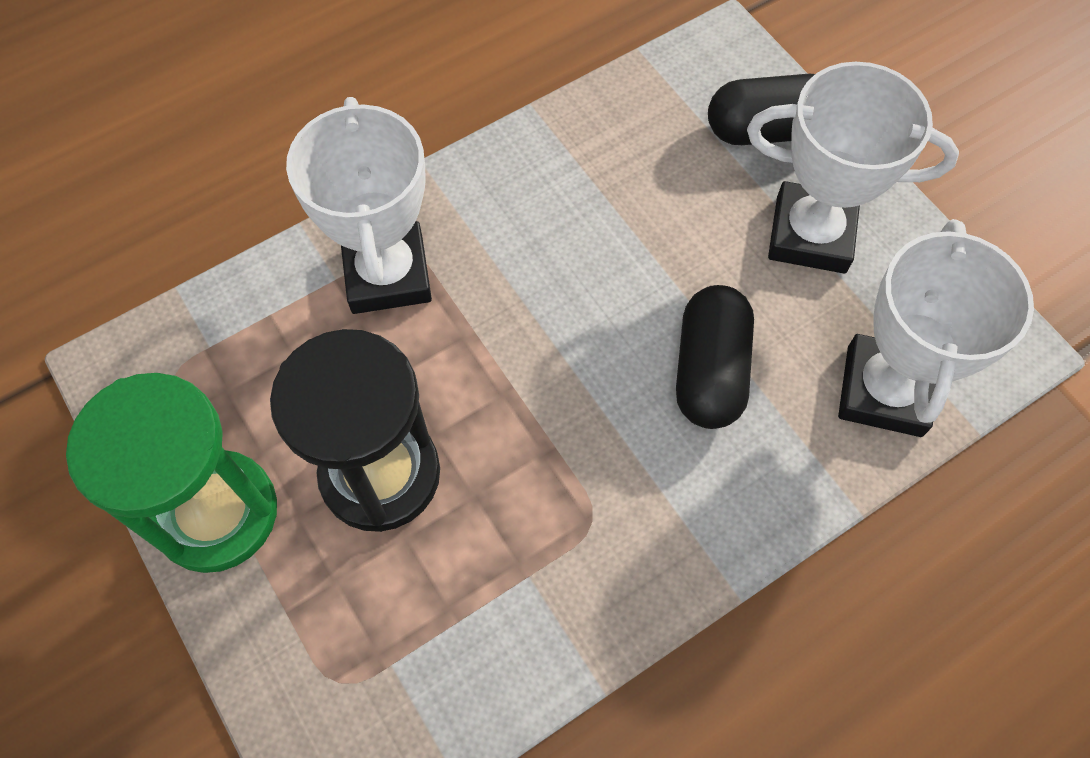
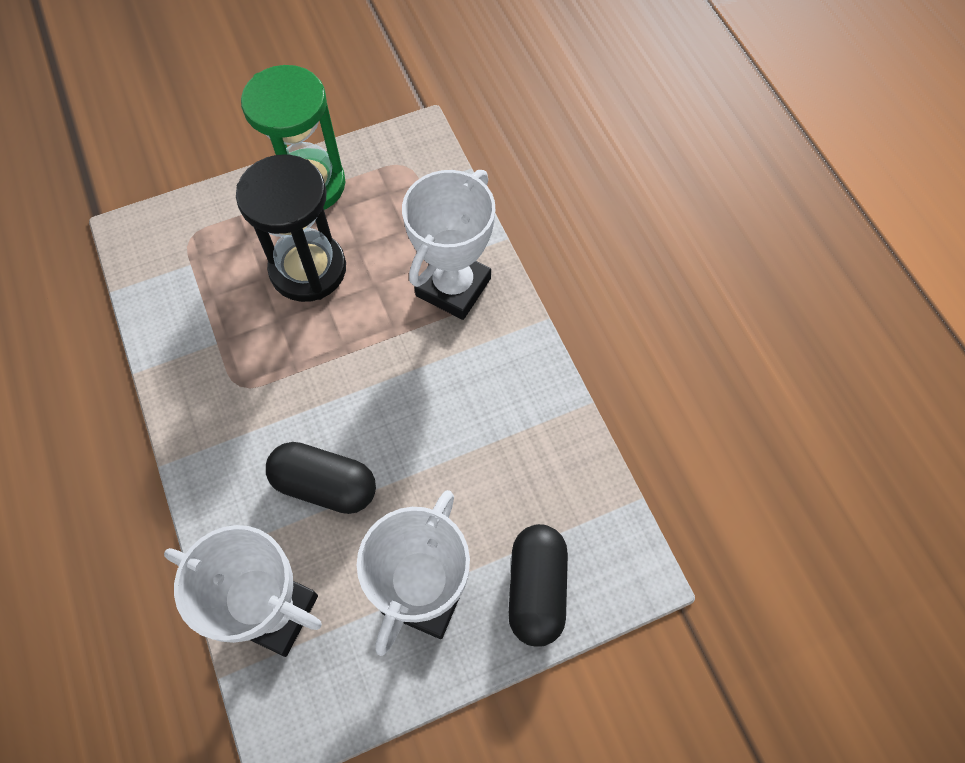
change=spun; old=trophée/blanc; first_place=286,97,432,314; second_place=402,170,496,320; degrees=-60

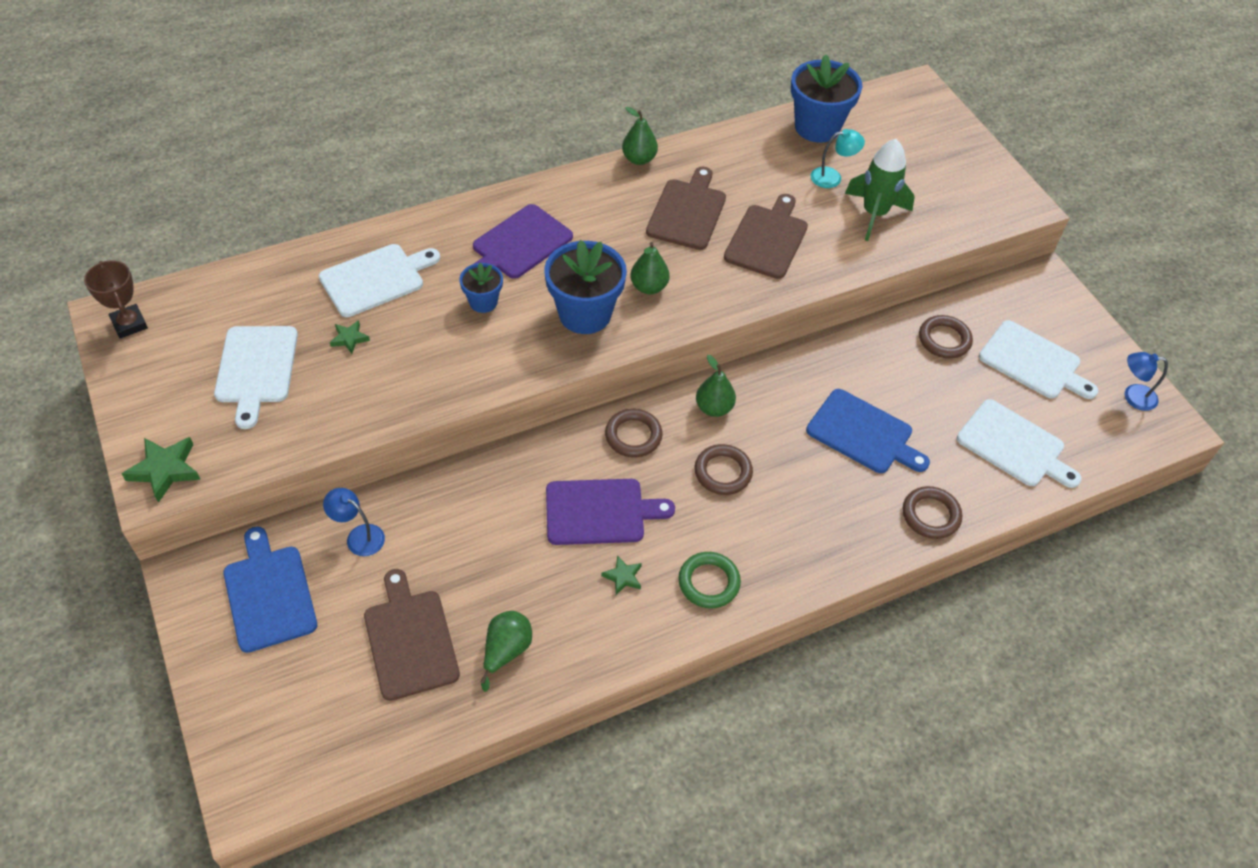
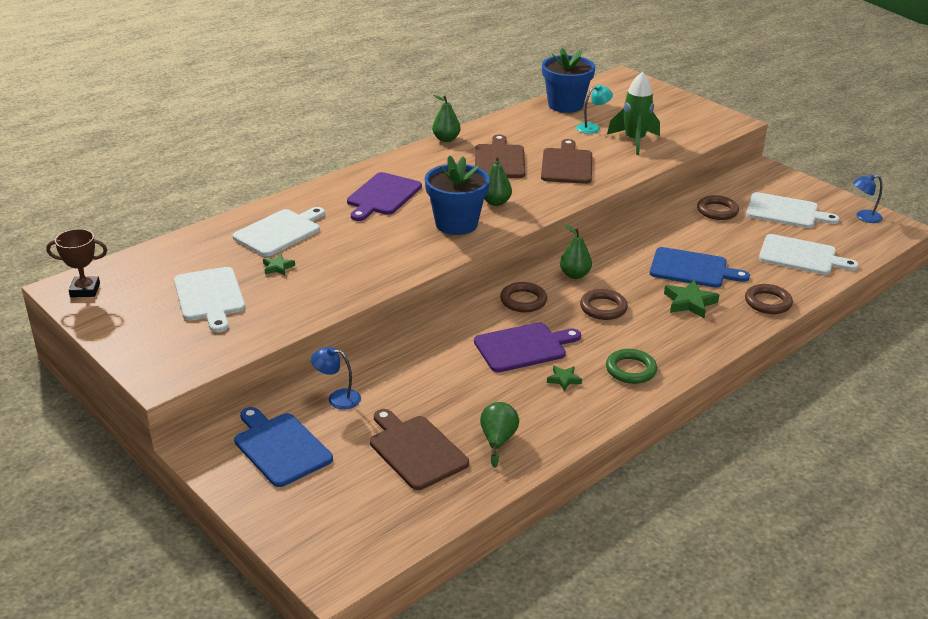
change=missing; old=pot de fleurs/bleu; first_place=459,263,503,313
change=relocated; old=étoile/vert; first_place=122,437,201,503; second_place=664,280,719,318
change=spun; old=trophée/marron; first_place=84,260,148,339; second_place=46,229,107,297; degrees=-45

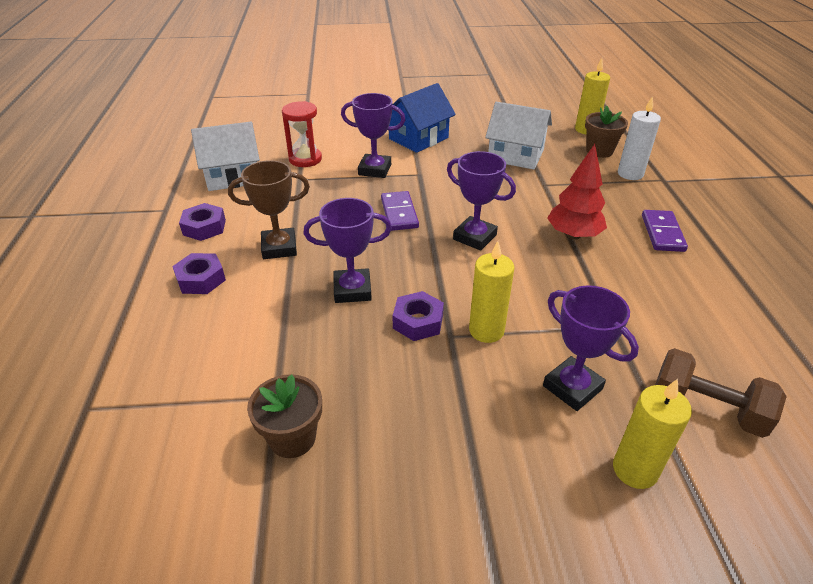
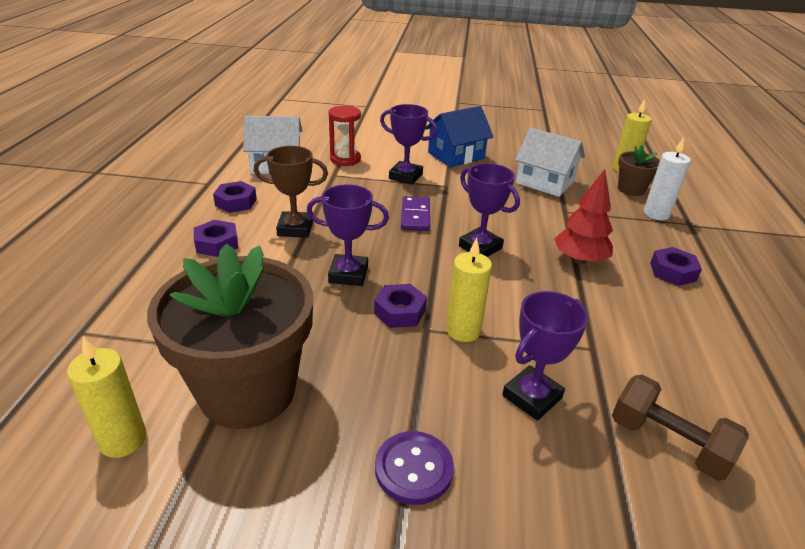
change=appeared; new=bouton/violet; second_place=375,431,454,505
change=relocated; old=bougie/jaune; first_place=613,379,692,489; second_place=67,337,147,458
change=exchanged; old=domino/violet; new=écrou/violet; first_place=642,210,688,252; second_place=650,247,702,286
change=spun; old=trophée/violet; first_place=543,285,639,411; second_place=502,291,588,421; degrees=75
change=size; old=pot de fleurs/marron; first_place=247,374,322,458; second_place=147,243,313,429; factor=2.13

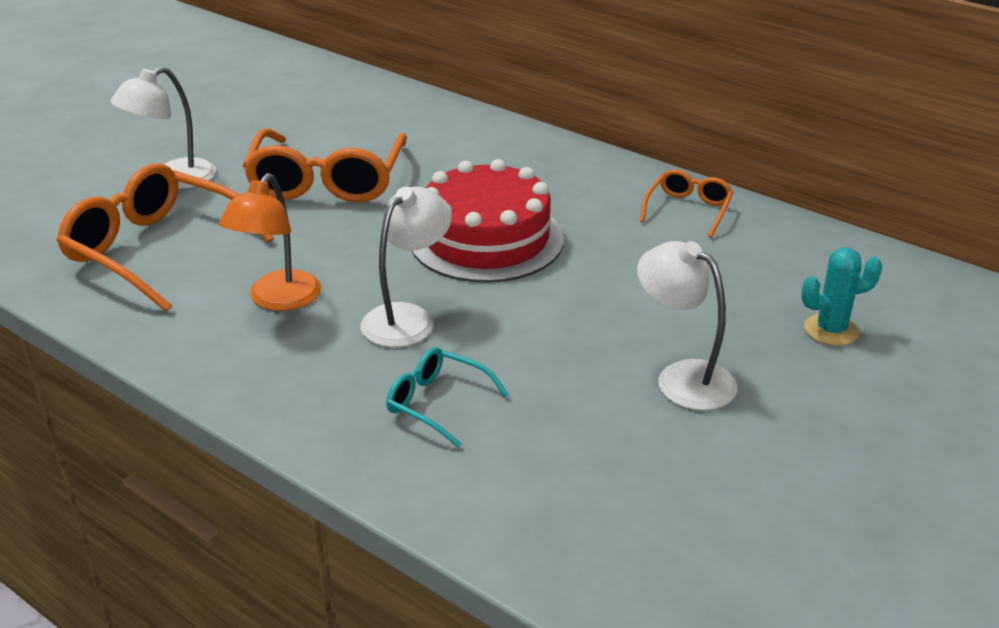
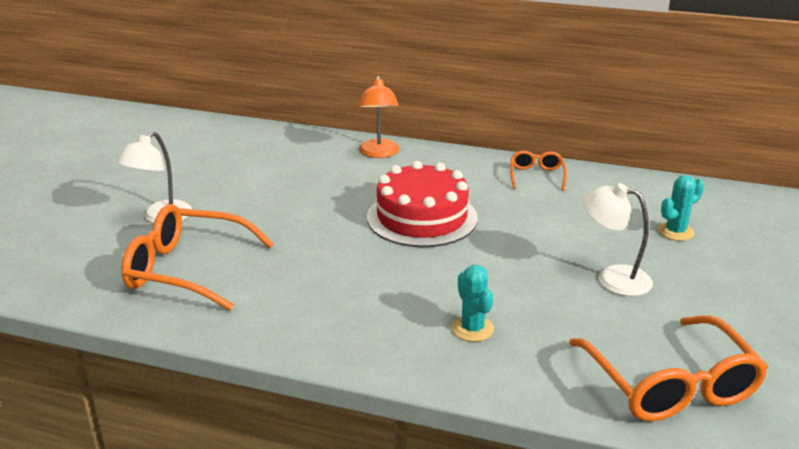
change=missing; old=lampe/blanc; first_place=360,187,452,347
change=relocated; old=lampe/orange; first_place=219,173,321,311; second_place=358,76,399,158
change=relocated; old=lunettes/orange; first_place=243,129,407,203; second_place=569,315,768,421
change=exchanged; old=lunettes/turquoise; new=cactus/turquoise; first_place=386,347,509,448; second_place=452,265,494,342

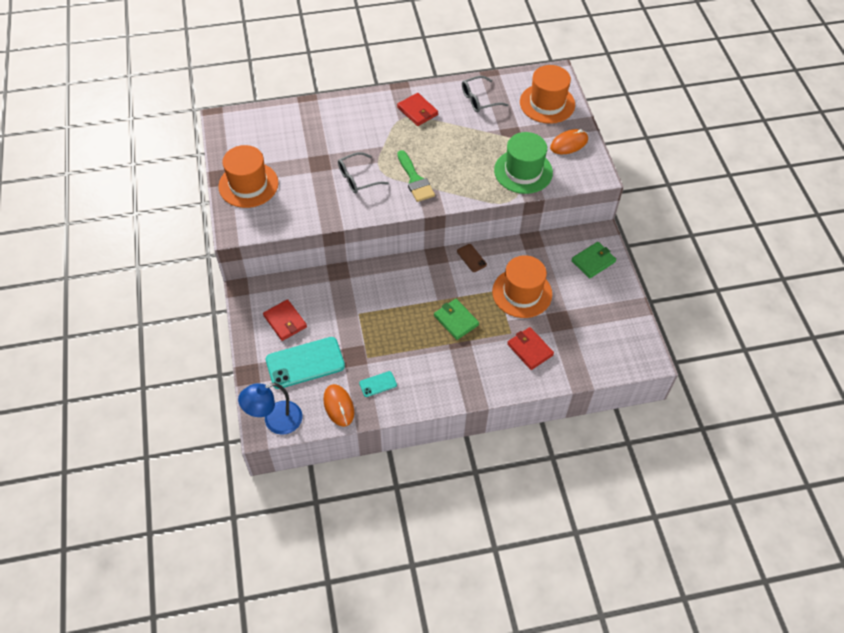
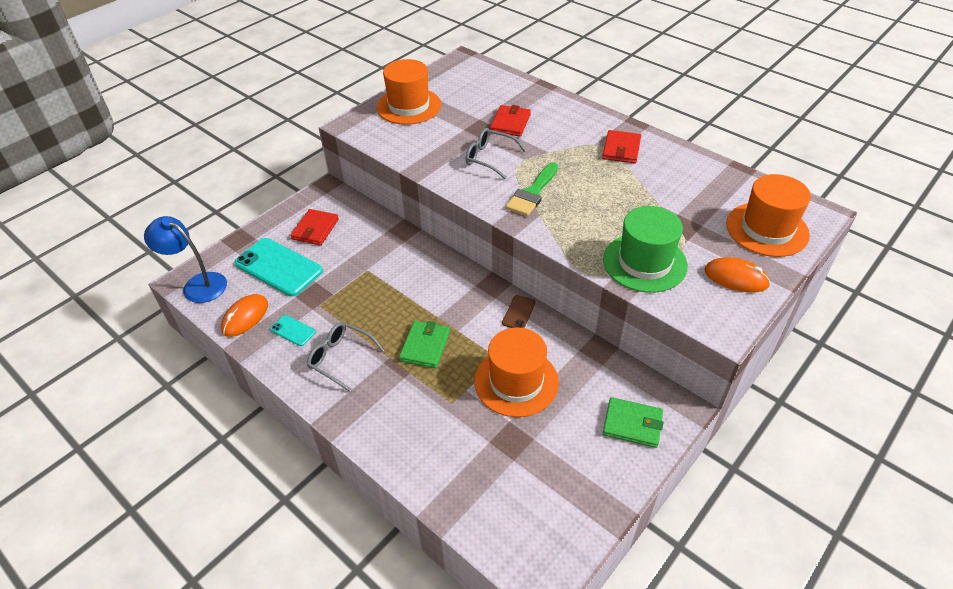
change=relocated; old=lunettes/gris; first_place=462,76,509,112; second_place=307,322,384,392
change=relocated; old=portefeuille/rouge; first_place=507,327,554,370; second_place=490,105,531,137

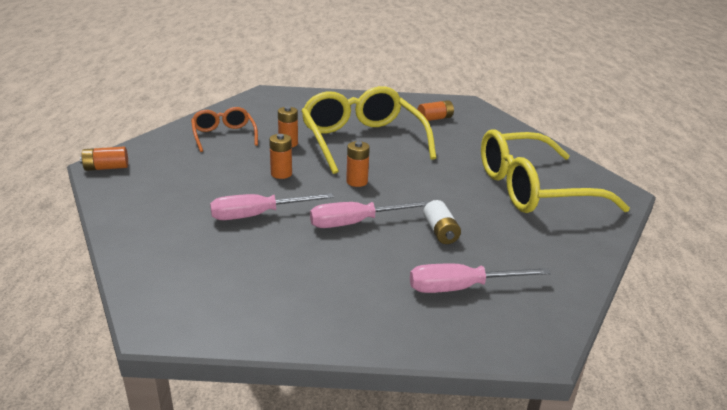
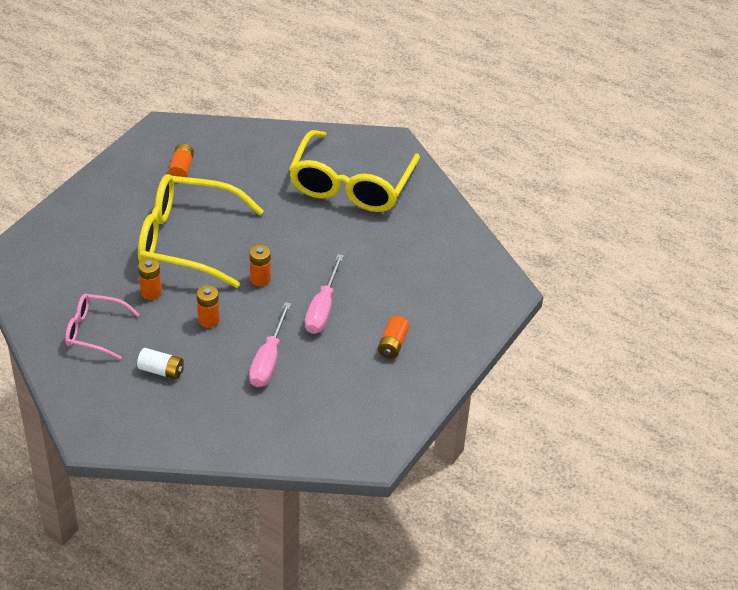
change=missing; old=tournevis/rose; first_place=410,264,551,293
change=relocated; old=pile/orange; first_place=80,146,128,171; second_place=378,316,409,359
change=relocated; old=pile/blanc; first_place=423,200,461,244; second_place=137,348,184,379
change=colour; old=lunettes/orange; new=lunettes/rose; first_place=191,107,258,152; second_place=65,294,140,359

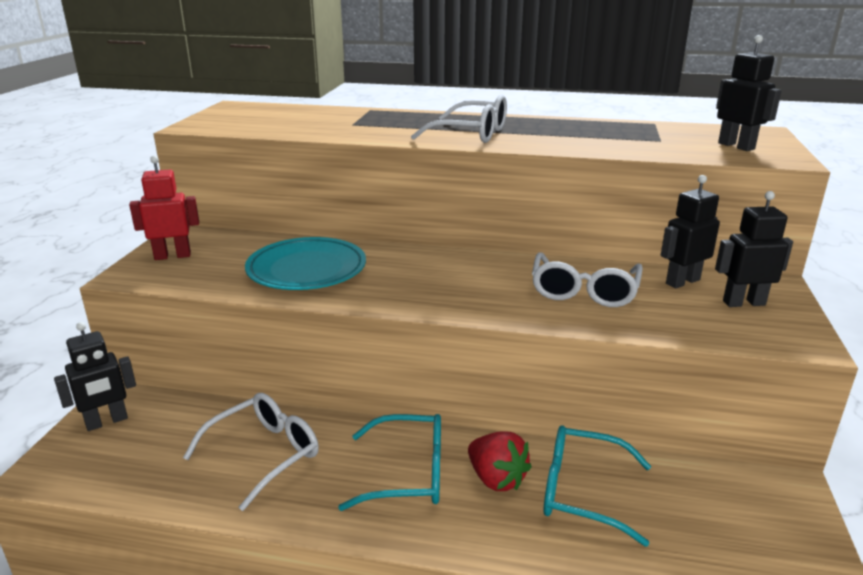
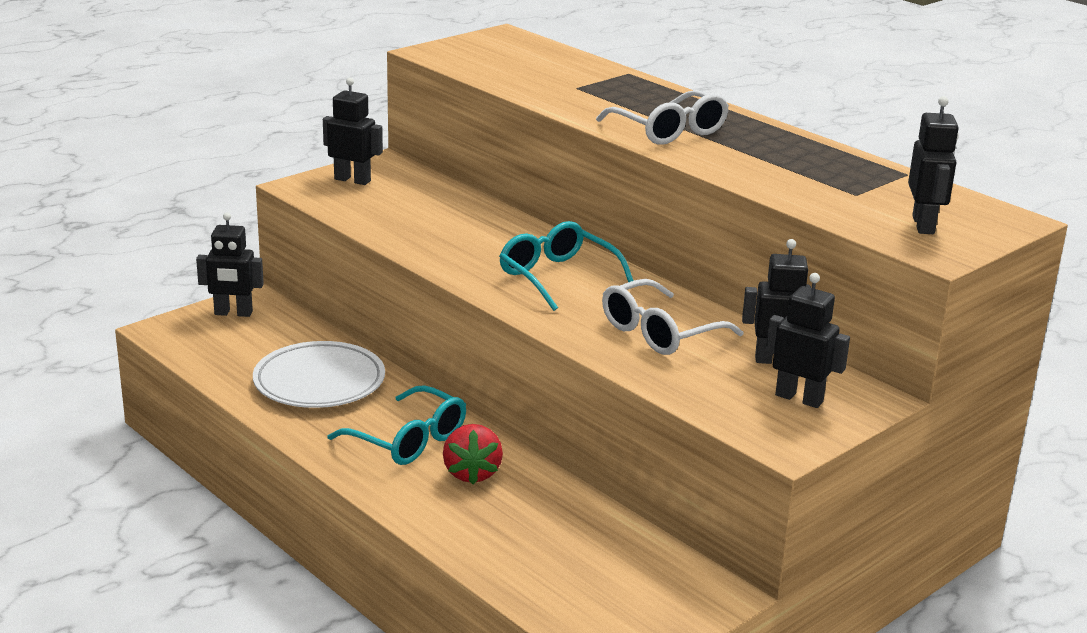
change=missing; old=assiette/turquoise; first_place=245,237,366,290
change=relocated; old=lunettes/turquoise; first_place=543,425,651,547; second_place=499,221,634,311
change=exchanged; old=lunettes/blanc; new=assiette/blanc; first_place=183,393,319,511; second_place=253,341,385,408
change=colour; old=robot/rouge; new=robot/noir; first_place=129,156,199,260; second_place=323,78,383,185

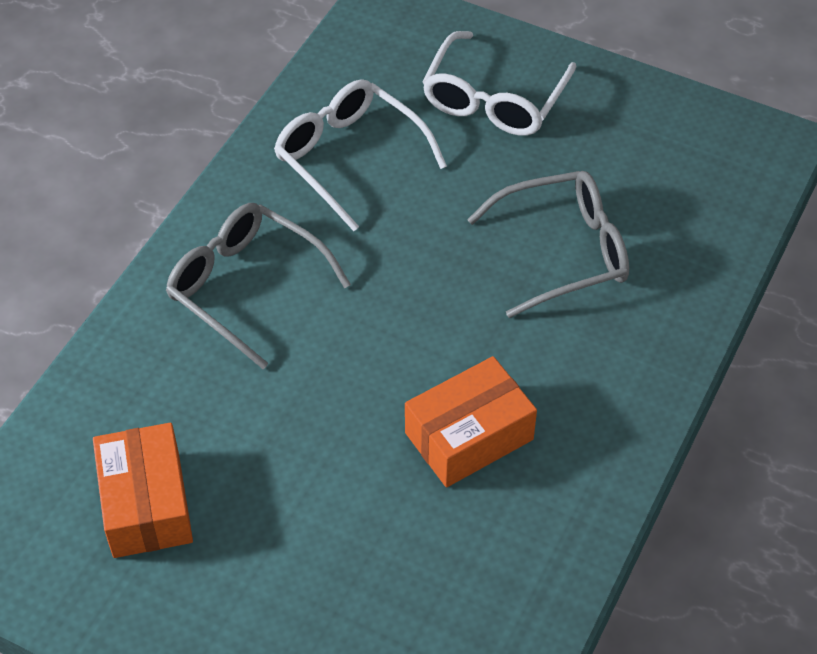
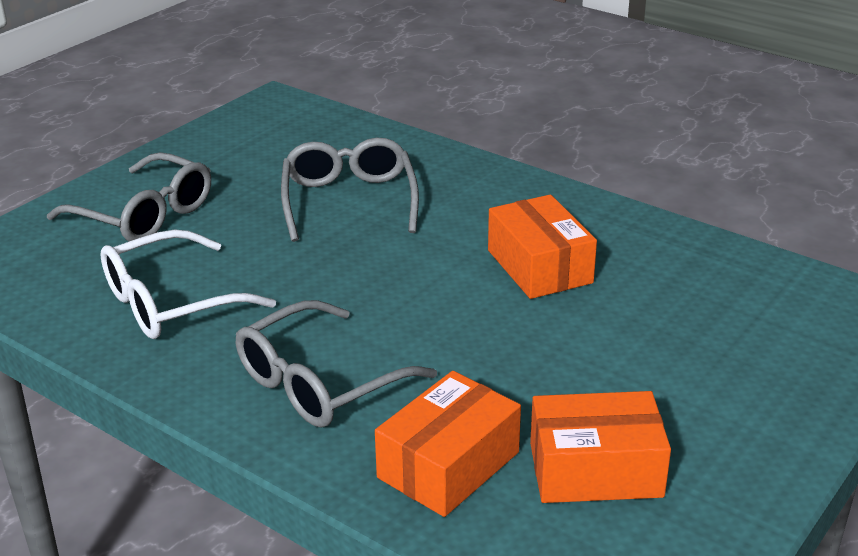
change=appeared; new=boîte/orange; second_place=375,371,521,517
change=colour; old=lunettes/blanc; new=lunettes/gris; first_place=422,31,576,136; second_place=47,152,211,241

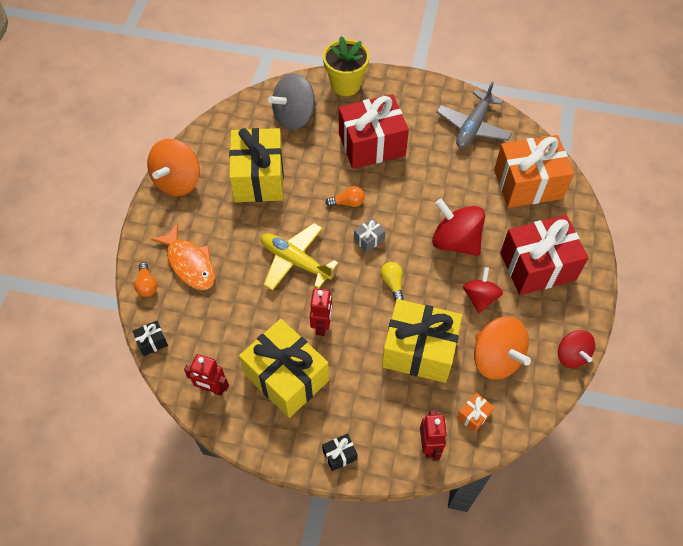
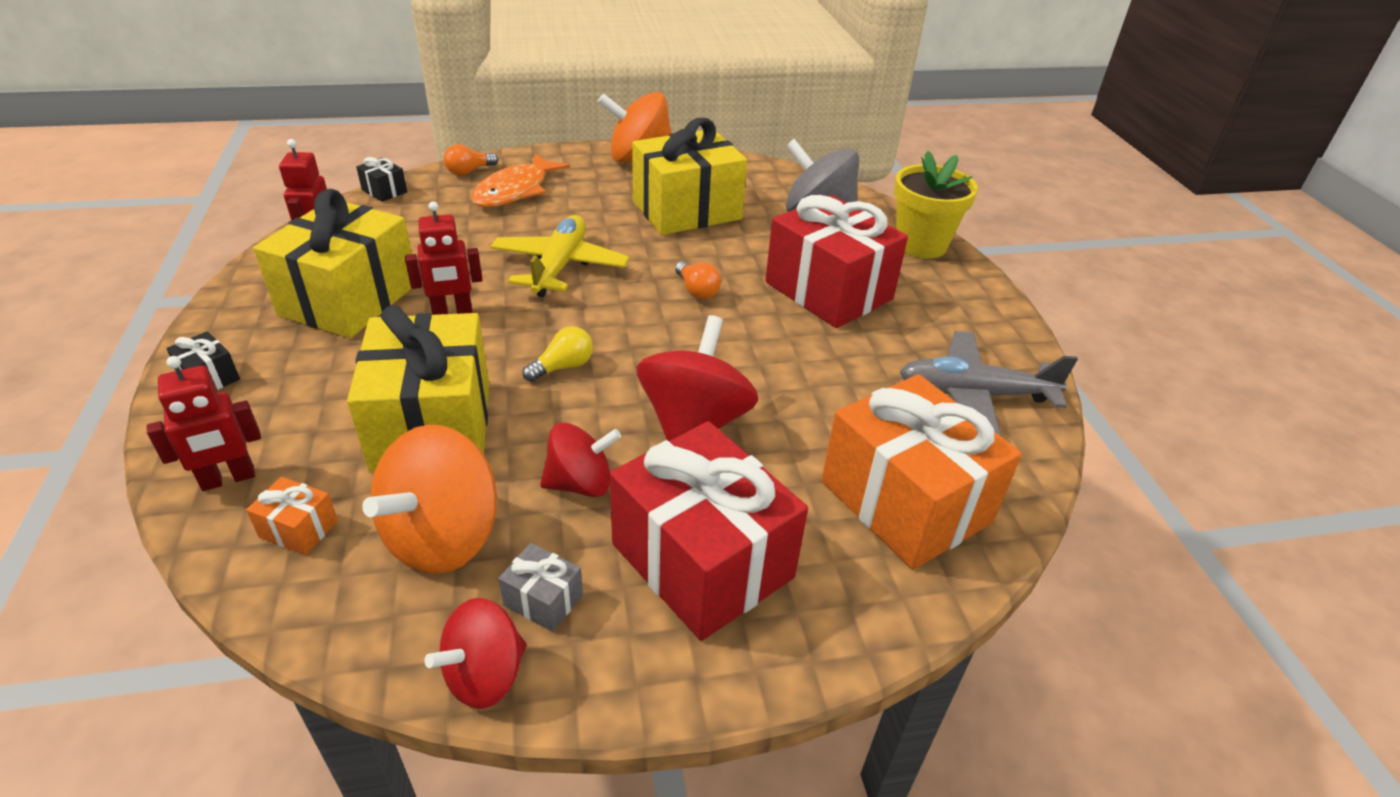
change=relocated; old=cadeau/gris; first_place=354,218,386,253; second_place=498,543,583,632

